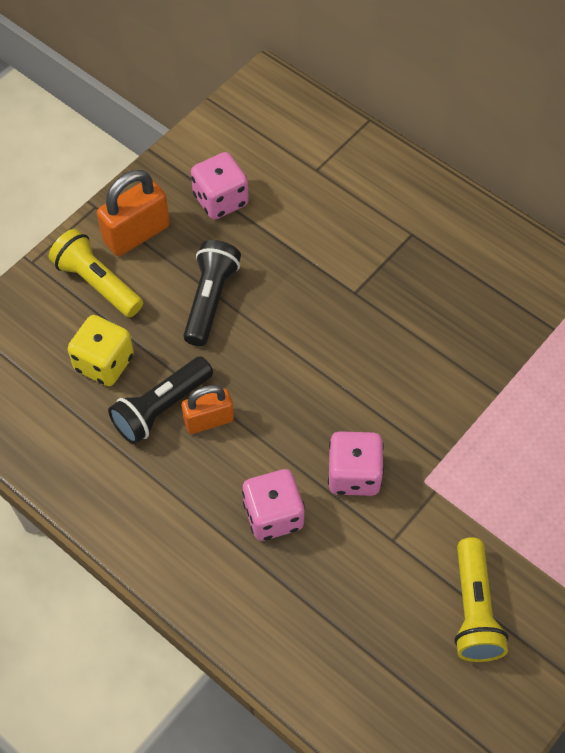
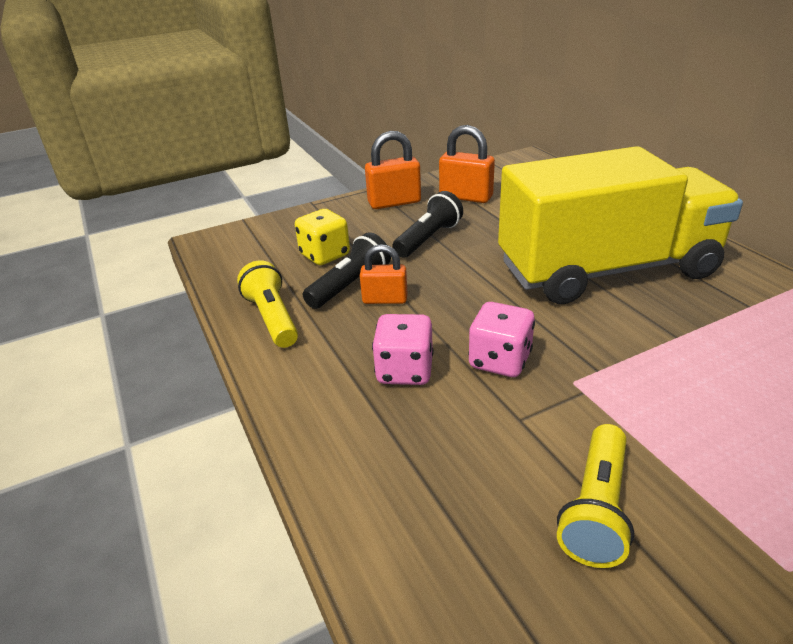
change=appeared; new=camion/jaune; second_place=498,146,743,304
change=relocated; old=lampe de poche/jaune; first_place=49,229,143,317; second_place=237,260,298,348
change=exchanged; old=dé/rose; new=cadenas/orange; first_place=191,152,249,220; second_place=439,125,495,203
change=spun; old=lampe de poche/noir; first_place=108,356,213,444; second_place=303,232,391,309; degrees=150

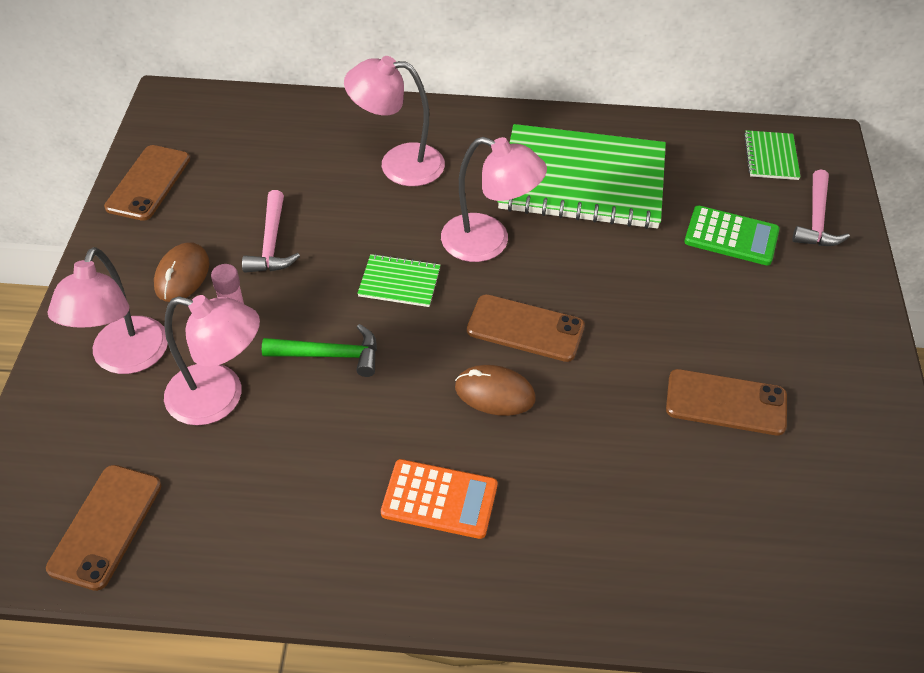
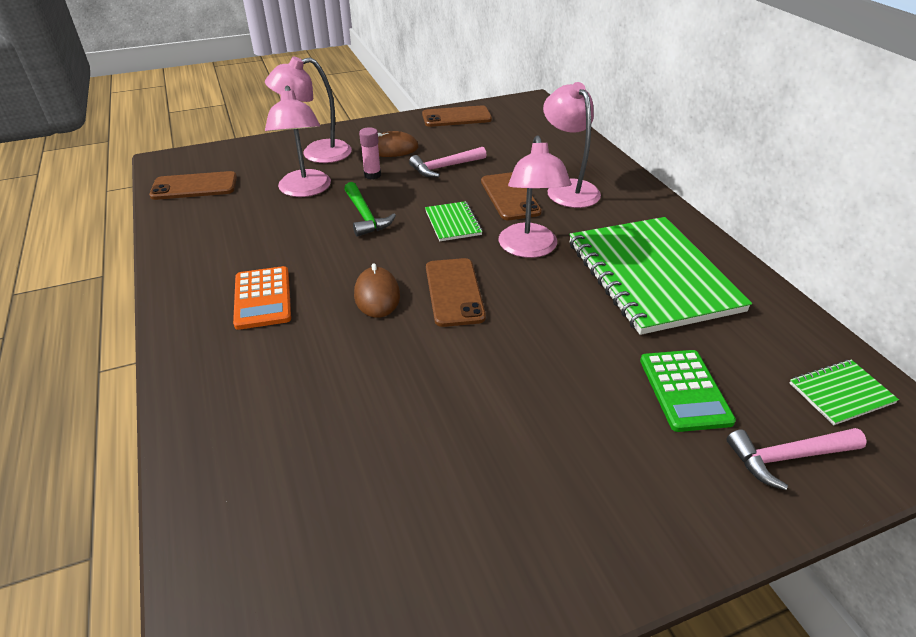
change=relocated; old=téléphone/marron; first_place=666,369,787,435; second_place=481,172,542,220

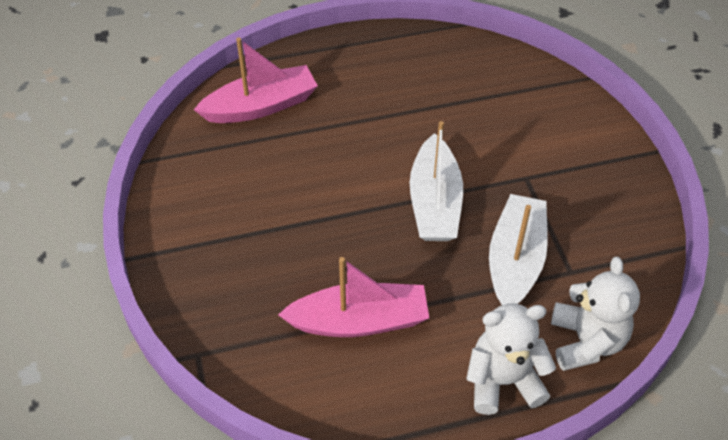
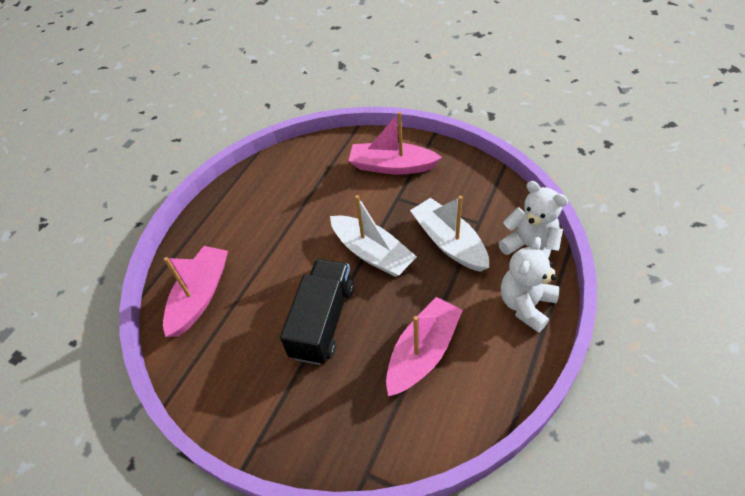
change=appeared; new=camion/noir; second_place=280,259,354,365
change=appeared; new=bateau/rose; second_place=349,111,442,174

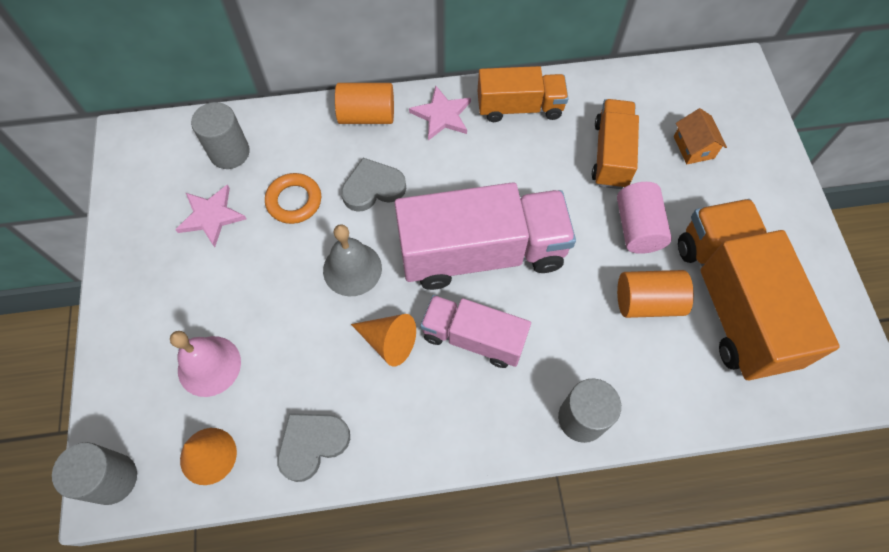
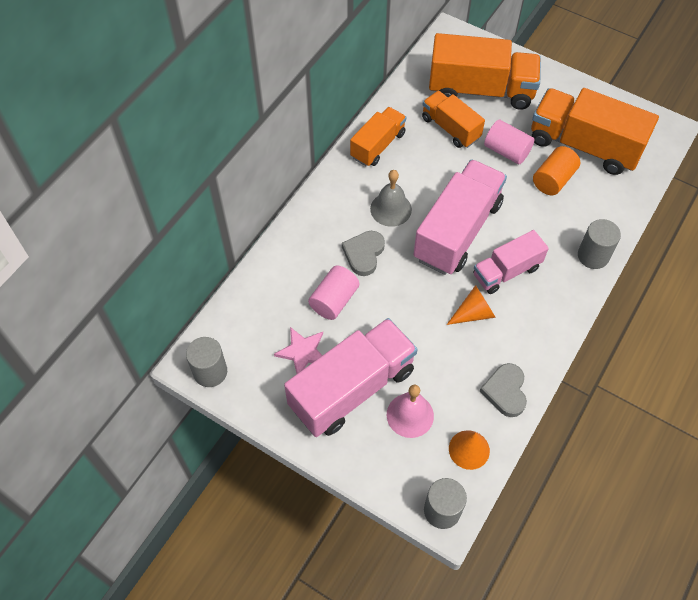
change=missing; old=cylindre/orange; first_place=335,83,394,124
change=missing; old=étoile/rose; first_place=409,85,471,141
change=appeared; new=camion/rose; second_place=284,318,418,437
change=relocated; old=cylindre/gris; first_place=191,102,250,169; second_place=186,337,227,387
change=relocated; old=cloche/gris; first_place=323,224,382,296; second_place=370,170,412,227
change=exchanged; old=anneau/orange; new=cylindre/rose; first_place=265,173,321,224; second_place=308,265,359,320
change=exchanged; old=maison/orange; new=camion/orange; first_place=674,108,727,164; second_place=429,33,541,110

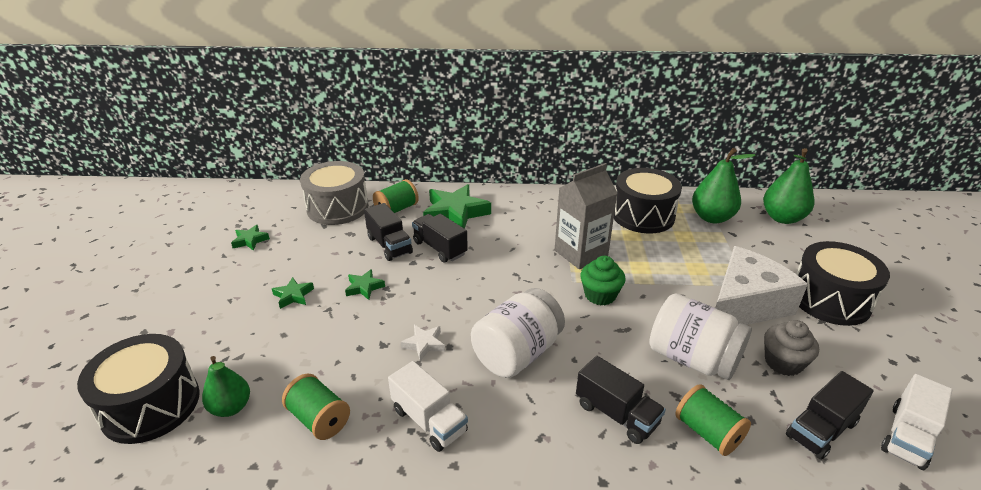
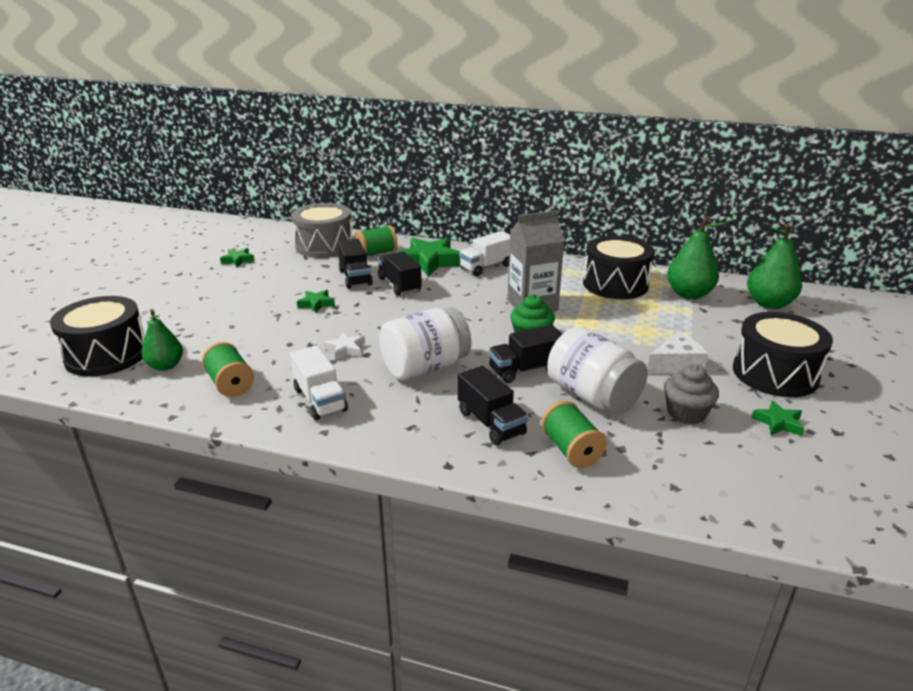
change=relocated; old=étoile/vert; first_place=272,277,314,309; second_place=752,400,804,436
change=relocated; old=camion/noir; first_place=786,371,874,460; second_place=488,325,562,383
change=relocated; old=camion/blanc; first_place=881,374,952,470; second_place=459,231,510,276
change=size; old=fromage/blanc; first_place=715,246,808,325; second_place=647,332,708,373; factor=0.55

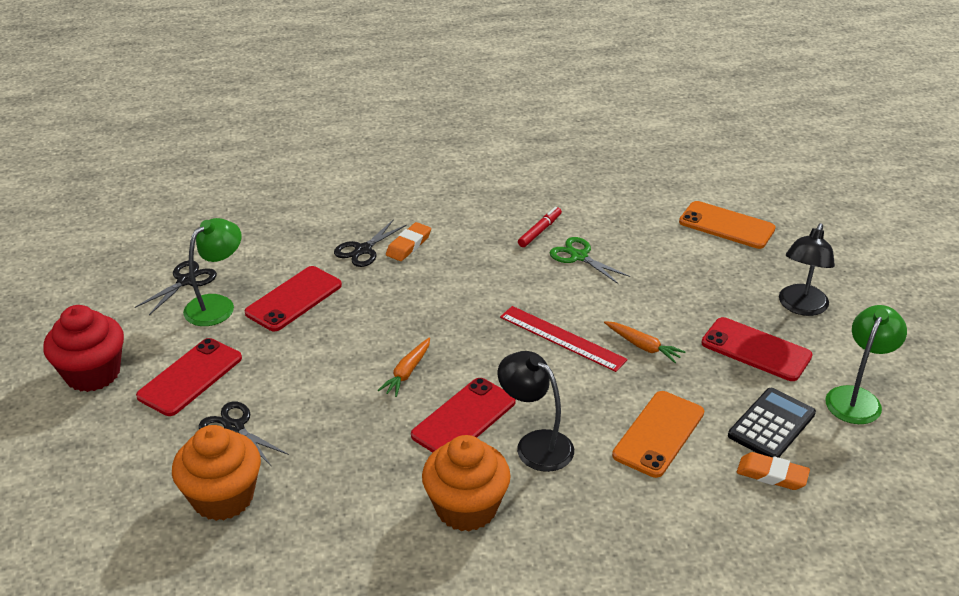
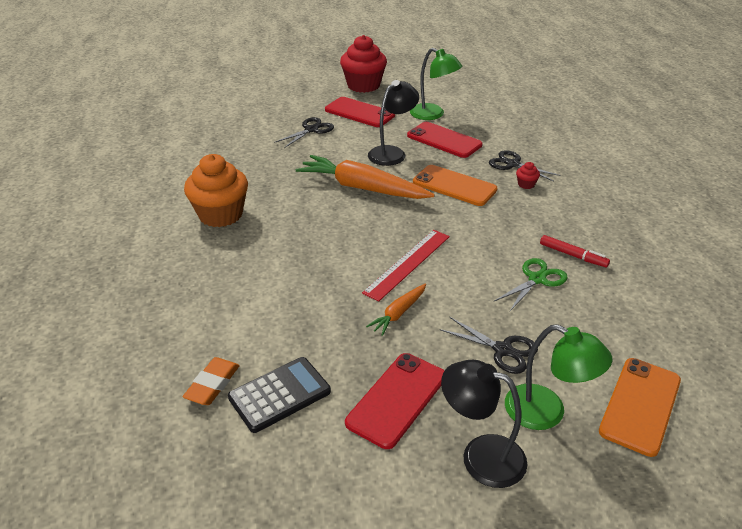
change=missing; old=muffin/orange; first_place=172,425,261,521
change=missing; old=téléphone/rouge; first_place=411,378,516,453
change=relocated; old=ciseaux/noir; first_place=135,261,217,315; second_place=440,317,538,374
change=relocated; old=lampe/noir; first_place=498,351,574,472; second_place=368,80,419,166
change=relocated; old=téléphone/orange; first_place=612,391,704,478; second_place=413,165,497,206
change=relocated; old=lampe/vert; first_place=825,305,907,424; second_place=505,324,612,430
change=exchanged; old=gomme/orange; new=muffin/rouge; first_place=386,222,431,261; second_place=516,162,540,189
change=spun; old=calculatrice/noir; first_place=728,388,816,458; second_place=228,357,331,433; degrees=-75
change=size; old=carotte/orange; first_place=378,338,430,397; second_place=296,155,435,199; factor=2.06

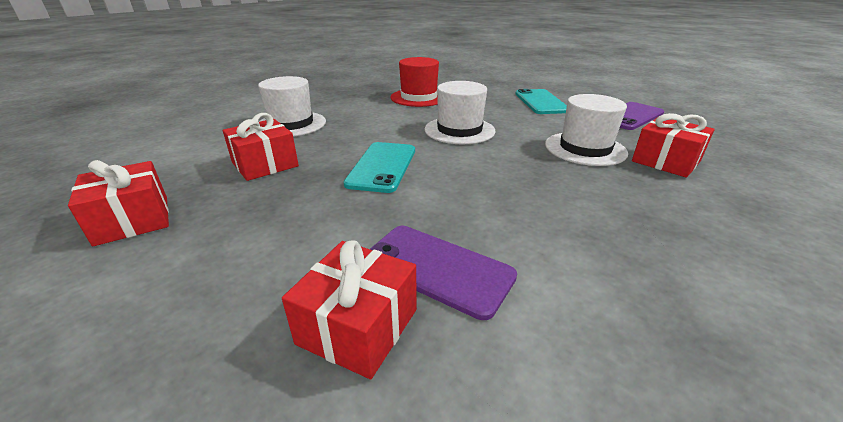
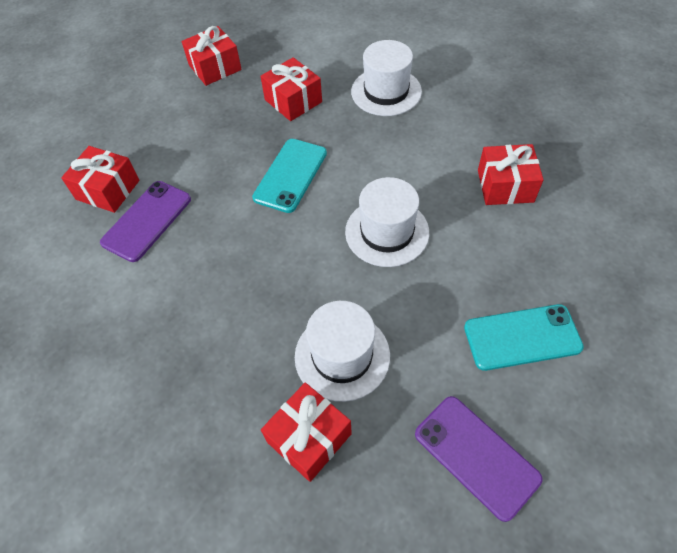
change=exchanged; old=chapeau/rouge; new=cadeau/rouge; first_place=390,57,439,107; second_place=478,144,544,205
change=spun; old=téléphone/turquoise; first_place=343,142,415,193; second_place=252,139,327,213; degrees=-75

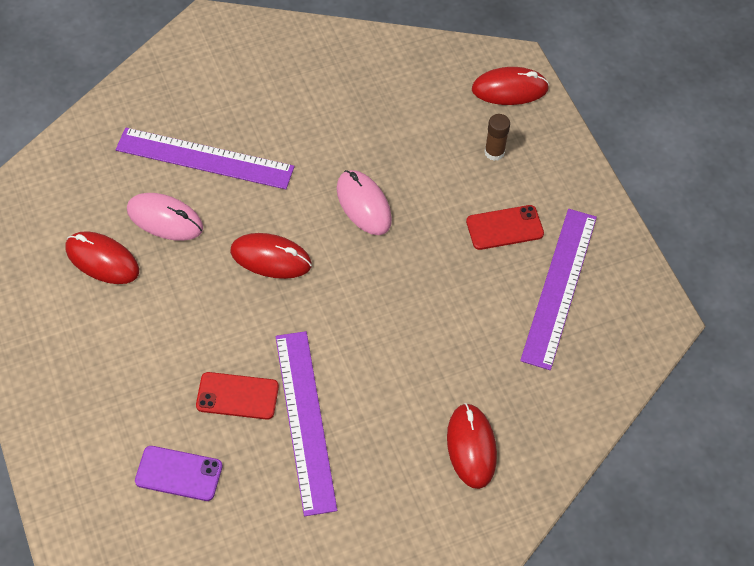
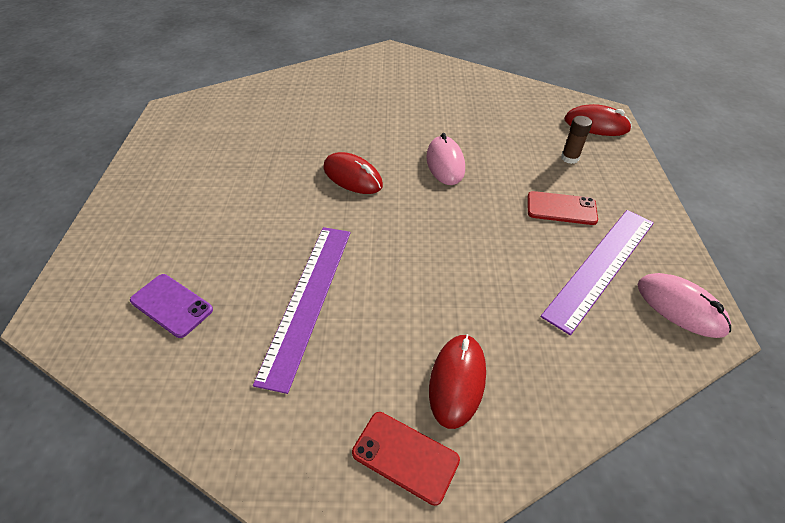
change=missing; old=souris/rouge; first_place=66,231,139,284
change=missing; old=règle/violet; first_place=116,128,294,189
change=relocated; old=souris/rose; first_place=127,193,203,241; second_place=637,273,731,338
change=relocated; old=téléphone/rouge; first_place=196,372,279,420; second_place=352,412,460,506

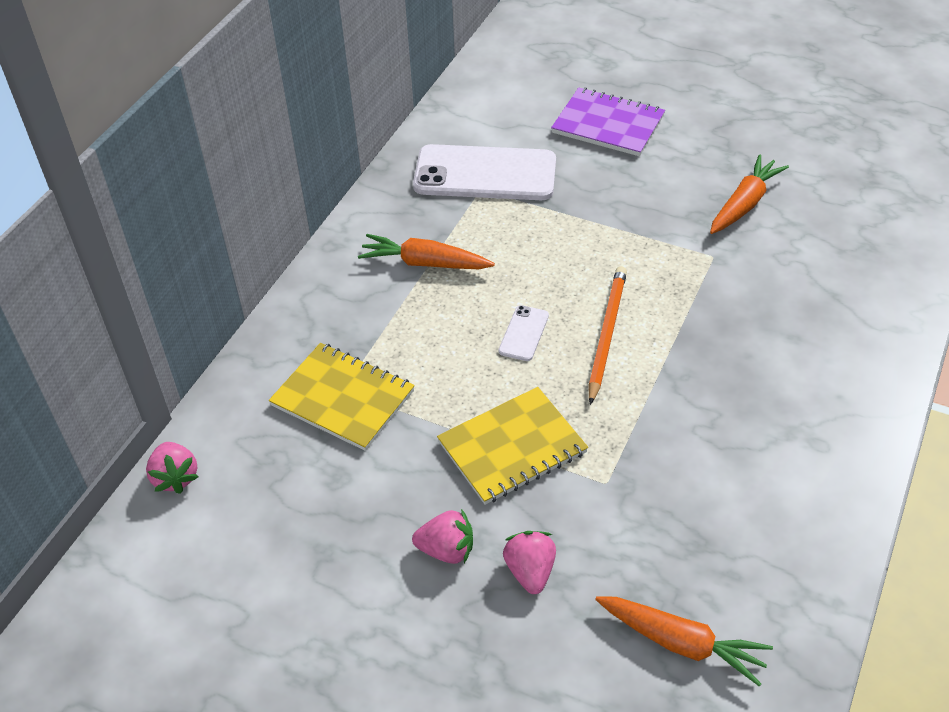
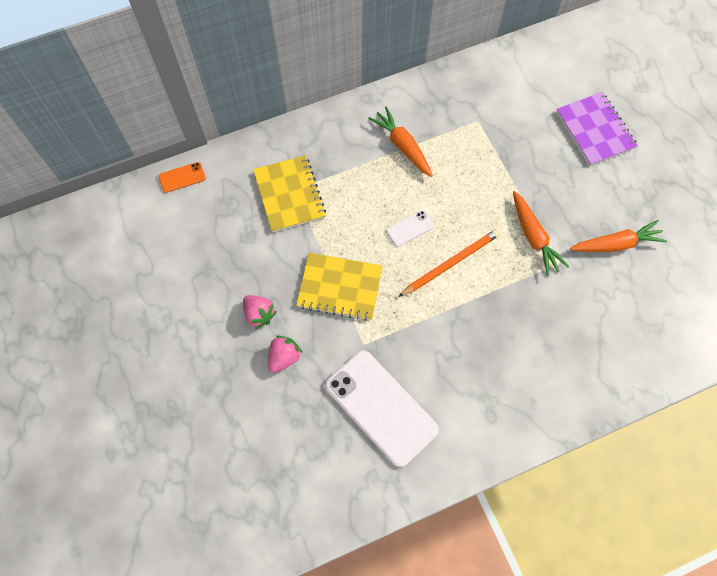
change=relocated; old=téléphone/blanc; first_place=413,144,556,200; second_place=325,350,439,467
change=relocated; old=carotte/orange; first_place=595,596,773,686; second_place=513,191,570,276
change=exchanged; old=fraise/rose; new=téléphone/orange; first_place=146,442,199,494; second_place=159,162,206,193

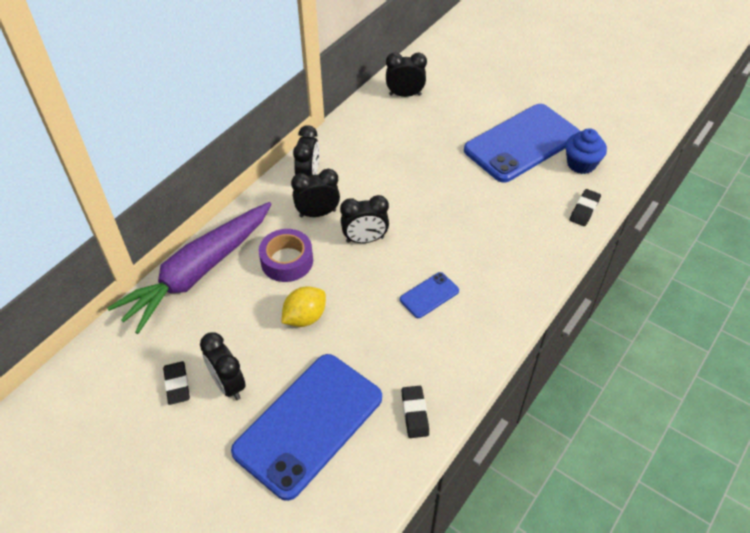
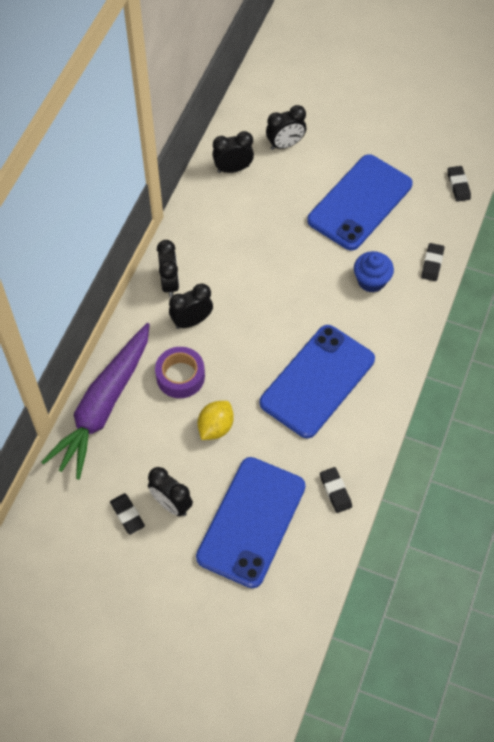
change=appeared; new=gomme/noir; second_place=448,166,471,202
change=relocated; old=réveil/noir; first_place=340,195,389,243; second_place=266,105,306,150
change=relocated; old=muffin/bleu; first_place=565,128,607,174; second_place=354,251,394,292
change=size; old=téléphone/bleu; first_place=400,272,459,318; second_place=260,325,375,438; factor=2.33

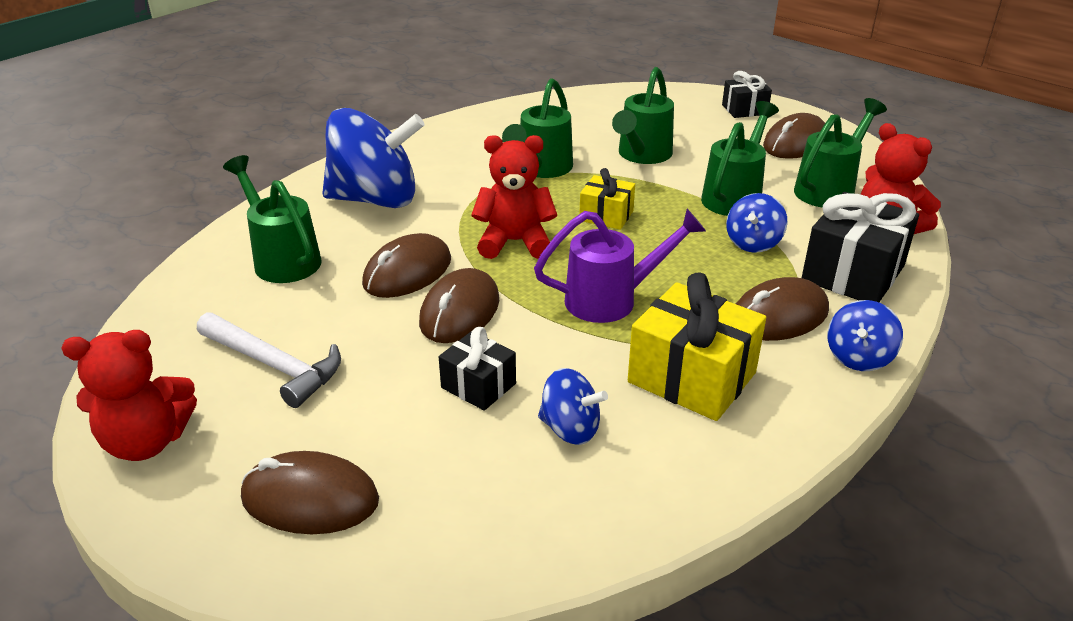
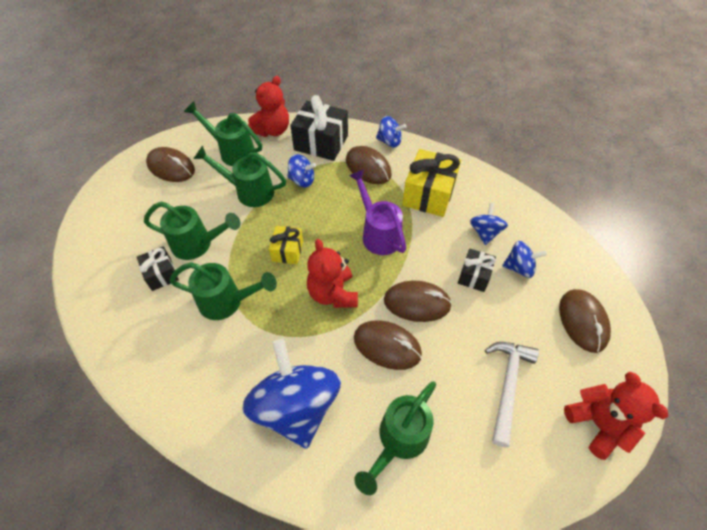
change=appeared; new=toupie/bleu; second_place=502,241,547,278
change=relocated; old=cadeau/noir; first_place=722,71,772,118; second_place=137,247,179,291

